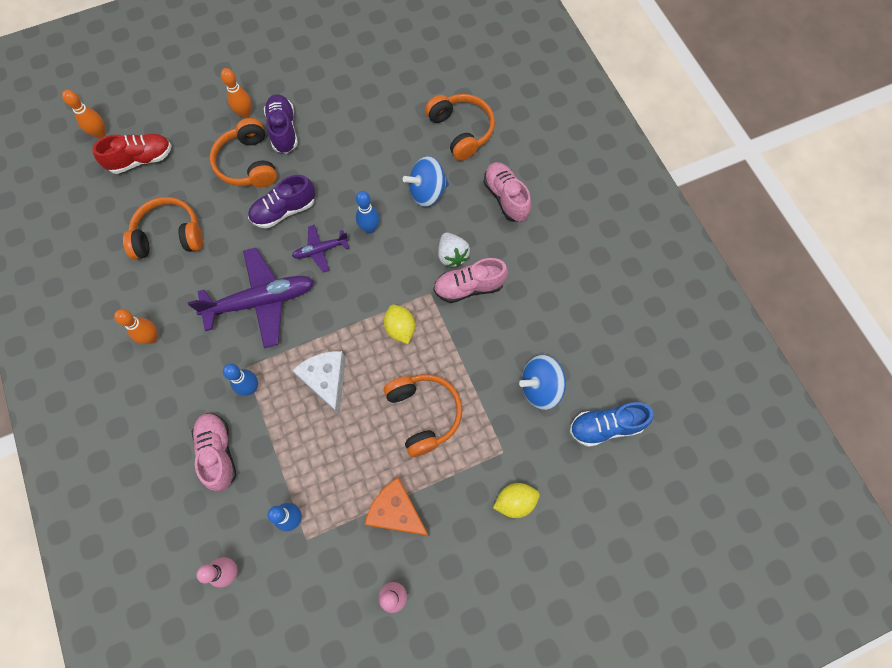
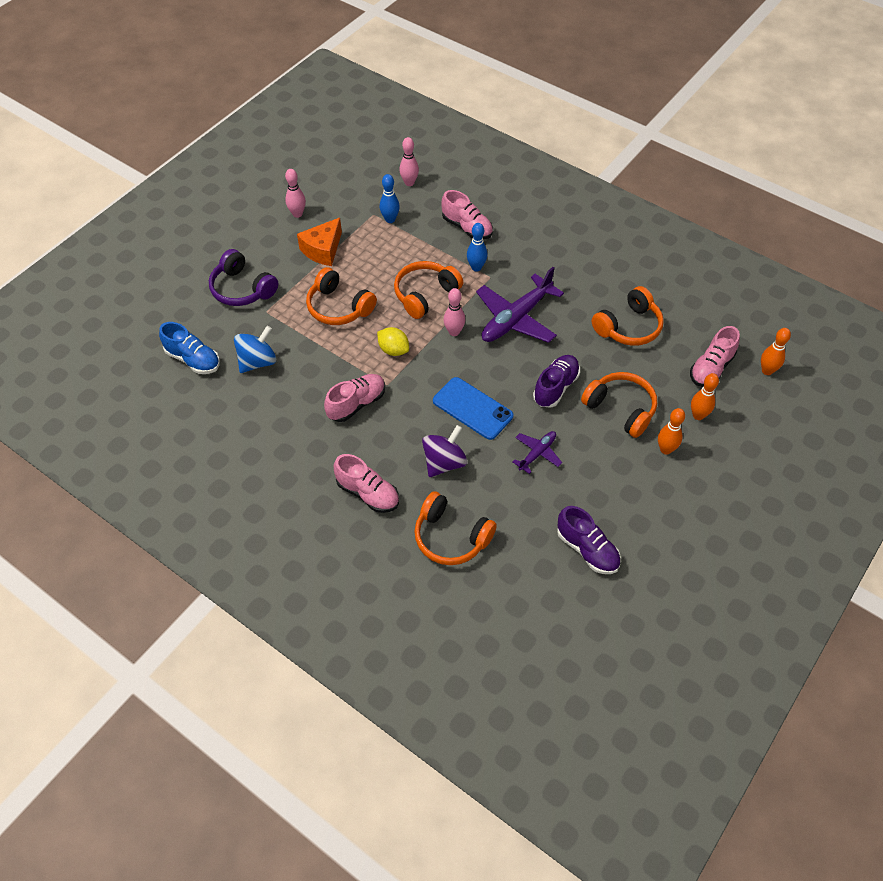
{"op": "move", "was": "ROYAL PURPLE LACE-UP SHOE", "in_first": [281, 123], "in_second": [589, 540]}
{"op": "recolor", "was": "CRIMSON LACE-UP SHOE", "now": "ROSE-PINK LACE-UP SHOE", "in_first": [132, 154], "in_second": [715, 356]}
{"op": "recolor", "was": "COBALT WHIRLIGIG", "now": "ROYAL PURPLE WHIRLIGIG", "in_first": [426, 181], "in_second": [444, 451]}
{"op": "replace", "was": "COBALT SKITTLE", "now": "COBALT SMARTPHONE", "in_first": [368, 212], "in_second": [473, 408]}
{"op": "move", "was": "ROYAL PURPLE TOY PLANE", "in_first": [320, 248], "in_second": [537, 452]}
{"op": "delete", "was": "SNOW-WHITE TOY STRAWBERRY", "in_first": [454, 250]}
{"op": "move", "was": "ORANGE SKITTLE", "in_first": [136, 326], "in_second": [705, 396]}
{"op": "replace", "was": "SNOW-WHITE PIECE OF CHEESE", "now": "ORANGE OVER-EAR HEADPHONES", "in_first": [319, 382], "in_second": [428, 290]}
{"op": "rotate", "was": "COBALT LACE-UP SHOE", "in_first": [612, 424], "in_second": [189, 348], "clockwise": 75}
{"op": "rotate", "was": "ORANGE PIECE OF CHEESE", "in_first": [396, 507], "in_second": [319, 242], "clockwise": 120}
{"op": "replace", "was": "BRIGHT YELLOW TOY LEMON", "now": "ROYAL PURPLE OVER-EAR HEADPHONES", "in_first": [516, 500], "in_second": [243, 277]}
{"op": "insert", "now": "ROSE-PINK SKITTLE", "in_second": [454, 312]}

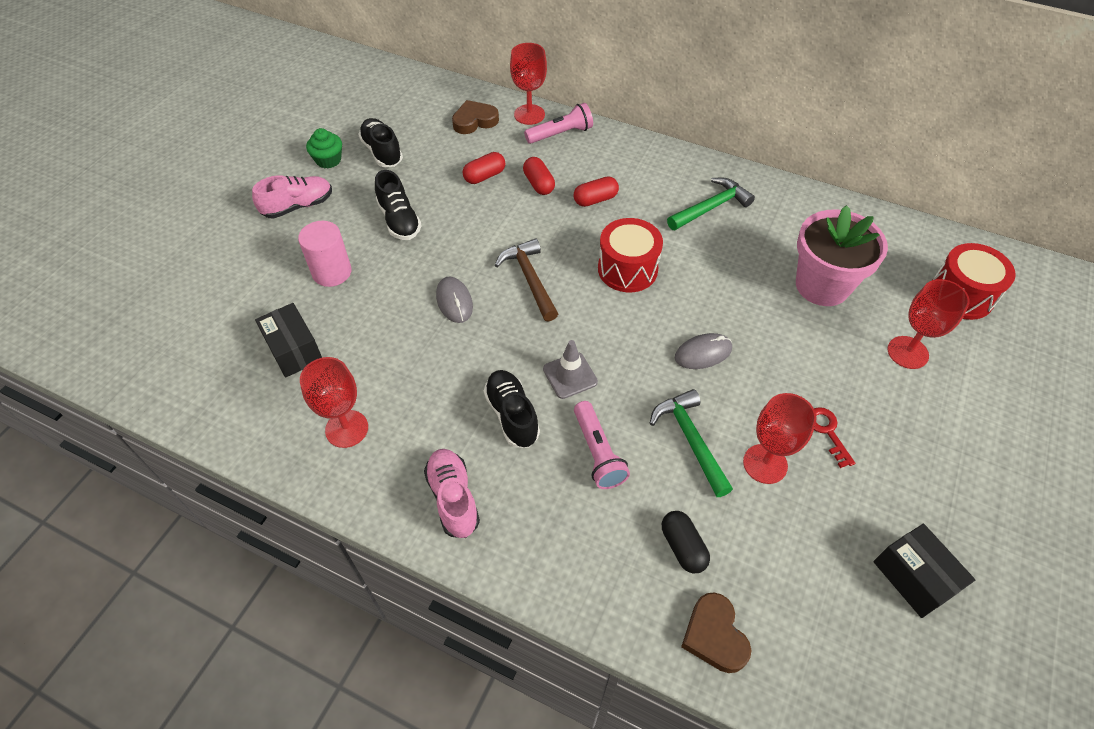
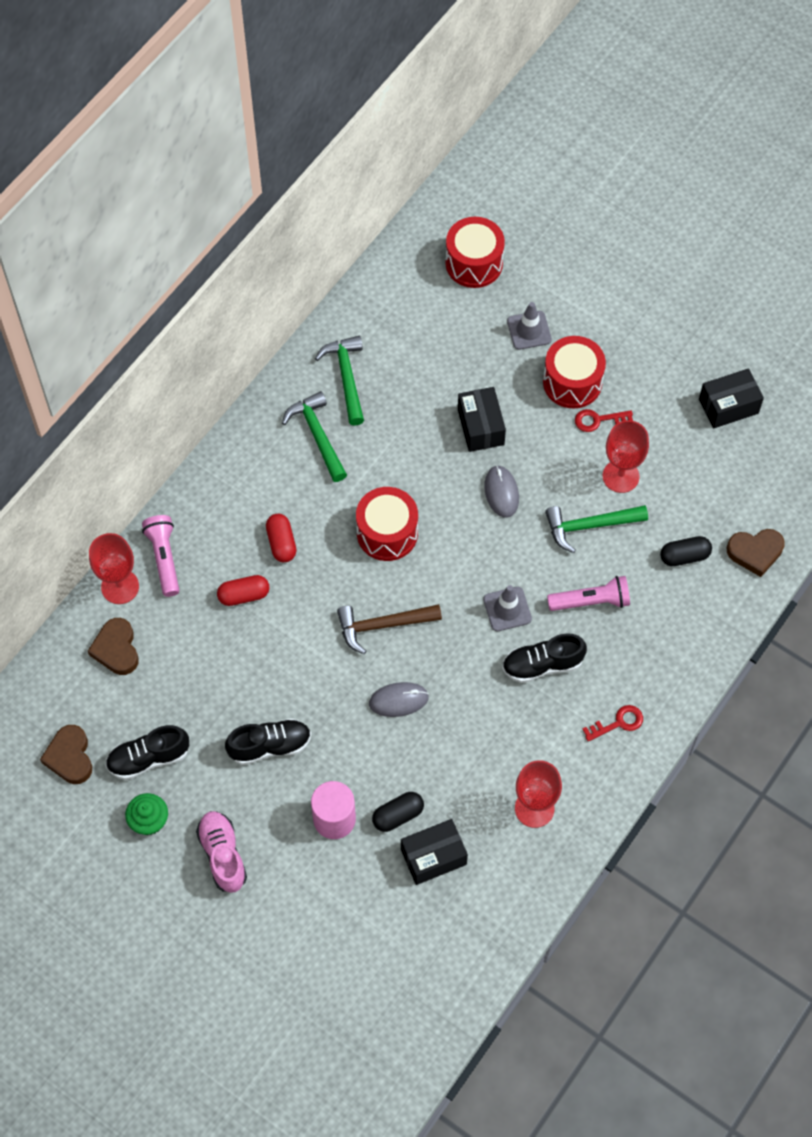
{"op": "delete", "was": "CRIMSON PILL", "in_first": [484, 168]}
{"op": "delete", "was": "ROSE-PINK PLANT POT", "in_first": [842, 255]}
{"op": "replace", "was": "CRIMSON CHALICE", "now": "ASH-GREY ROAD CONE", "in_first": [929, 324], "in_second": [529, 326]}
{"op": "replace", "was": "ROSE-PINK LACE-UP SHOE", "now": "CRIMSON DOOR KEY", "in_first": [452, 493], "in_second": [612, 723]}
{"op": "insert", "now": "GREEN HAMMER", "in_second": [339, 381]}
{"op": "insert", "now": "CRIMSON SNARE DRUM", "in_second": [574, 372]}
{"op": "insert", "now": "JET-BLACK PARCEL", "in_second": [482, 419]}
{"op": "insert", "now": "DARK BROWN HEART", "in_second": [66, 754]}
{"op": "insert", "now": "JET-BLACK PILL", "in_second": [398, 812]}

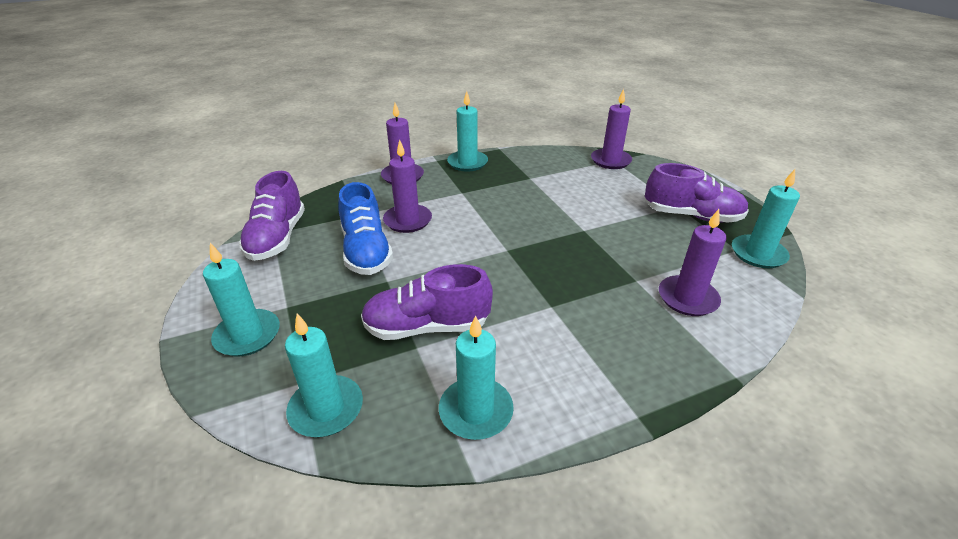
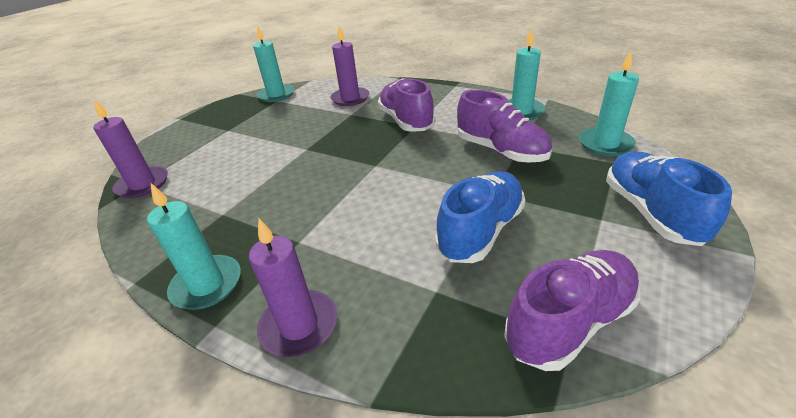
{"op": "delete", "was": "ROYAL PURPLE CANDLE", "in_first": [407, 186]}
{"op": "move", "was": "ROYAL PURPLE LACE-UP SHOE", "in_first": [697, 193], "in_second": [406, 105]}
{"op": "replace", "was": "TEAL CANDLE", "now": "COBALT LACE-UP SHOE", "in_first": [241, 299], "in_second": [669, 199]}

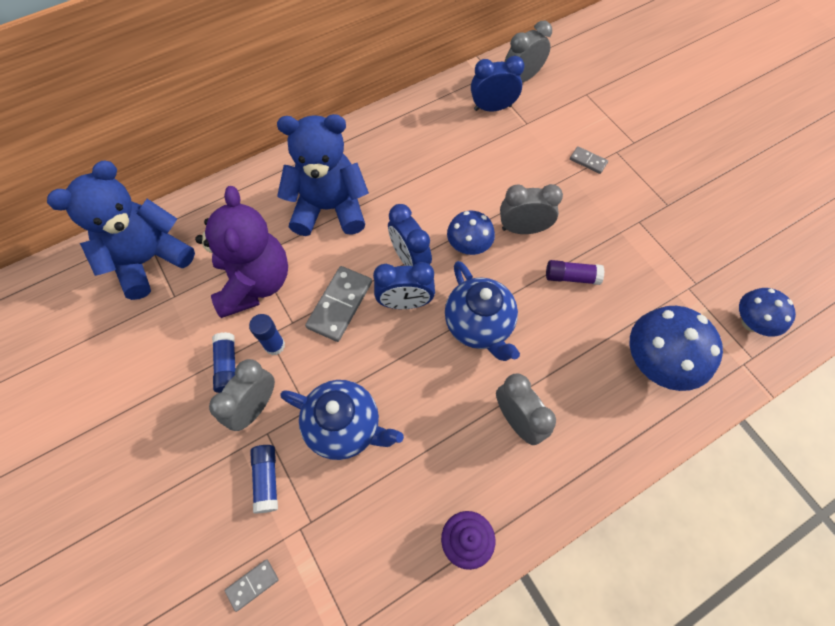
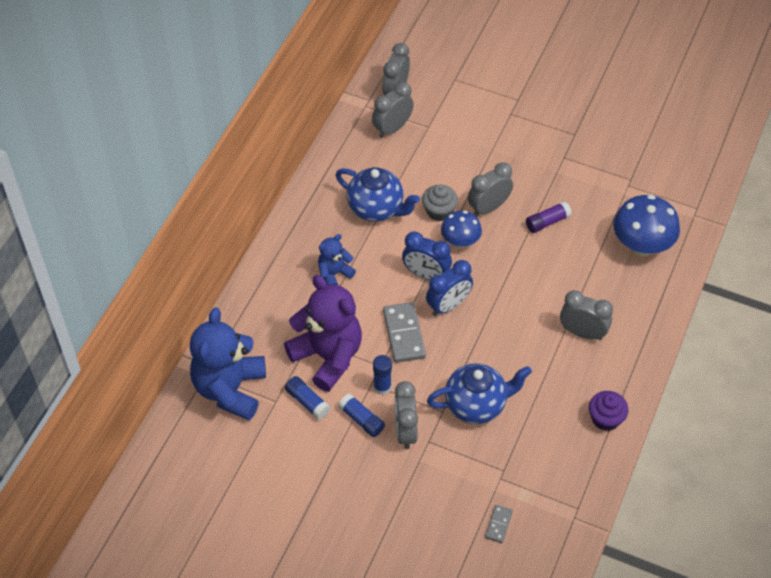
{"op": "recolor", "was": "COBALT CLOCK", "now": "ASH-GREY CLOCK", "in_first": [497, 84], "in_second": [393, 110]}
{"op": "resize", "was": "COBALT TEDDY BEAR", "in_first": [323, 175], "in_second": [337, 259], "ratio": 0.5}
{"op": "delete", "was": "ASH-GREY DOMINO TILE", "in_first": [589, 160]}
{"op": "move", "was": "COBALT TEAPOT", "in_first": [482, 311], "in_second": [377, 194]}
{"op": "delete", "was": "COBALT FUNGUS", "in_first": [767, 312]}
{"op": "move", "was": "COBALT GLUE STICK", "in_first": [264, 479], "in_second": [307, 398]}
{"op": "insert", "now": "ASH-GREY FAIRY CAKE", "in_second": [440, 203]}

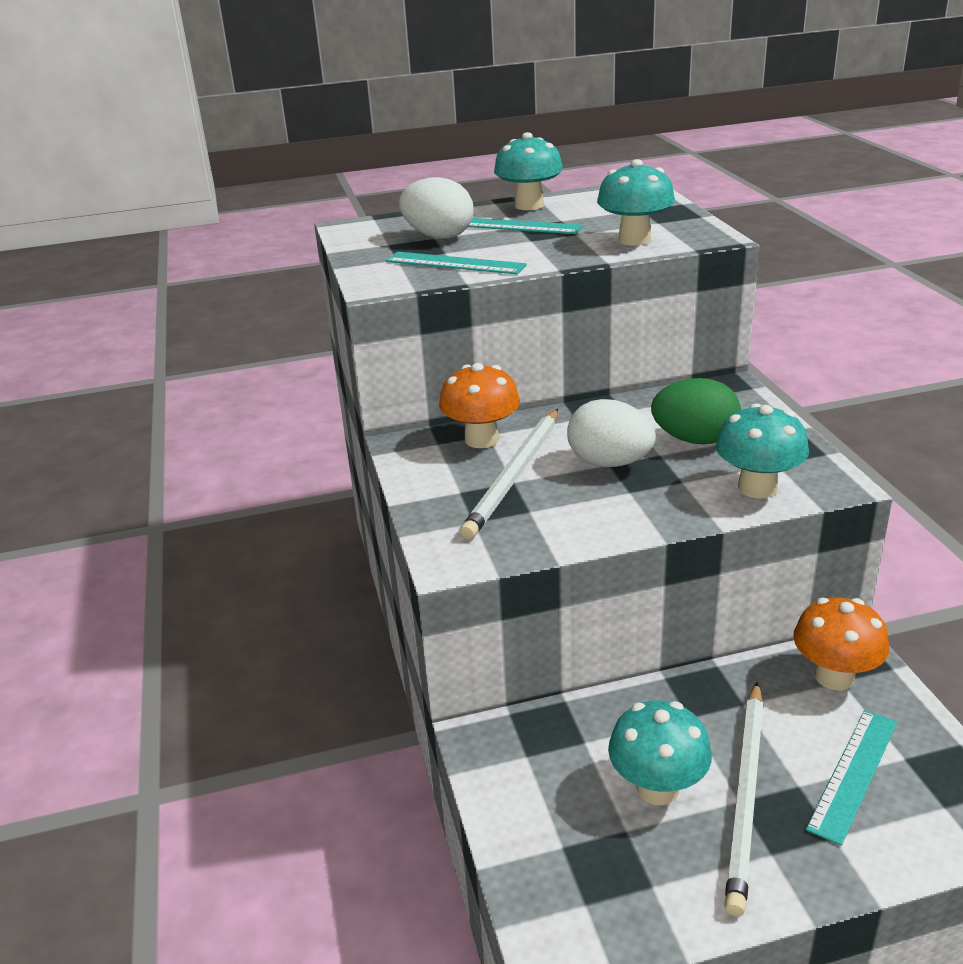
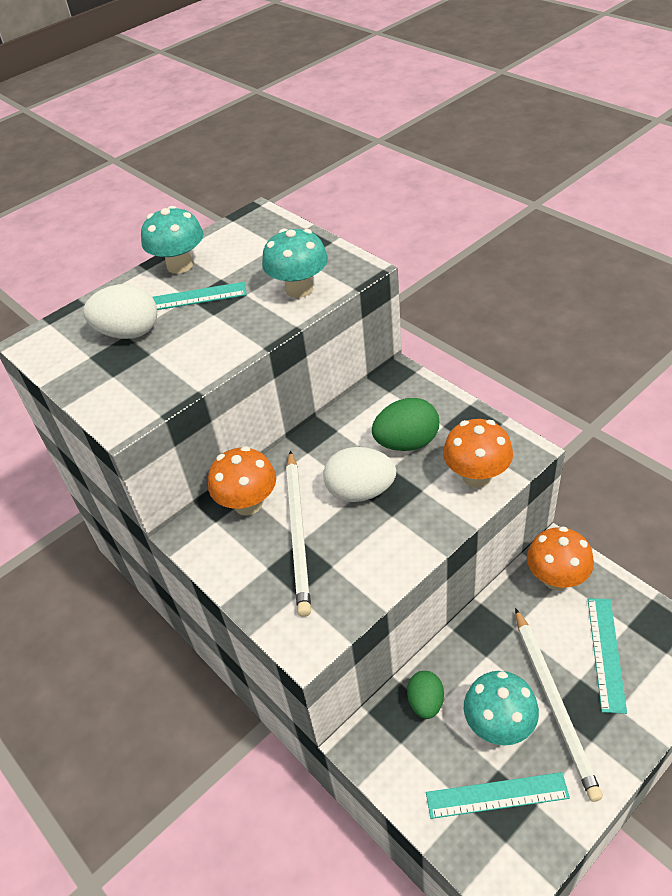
{"op": "move", "was": "TEAL MEASURING STICK", "in_first": [456, 263], "in_second": [498, 795]}
{"op": "recolor", "was": "TEAL FUNGUS", "now": "ORANGE FUNGUS", "in_first": [762, 450], "in_second": [478, 453]}
{"op": "insert", "now": "GREEN TOY EGG", "in_second": [425, 695]}

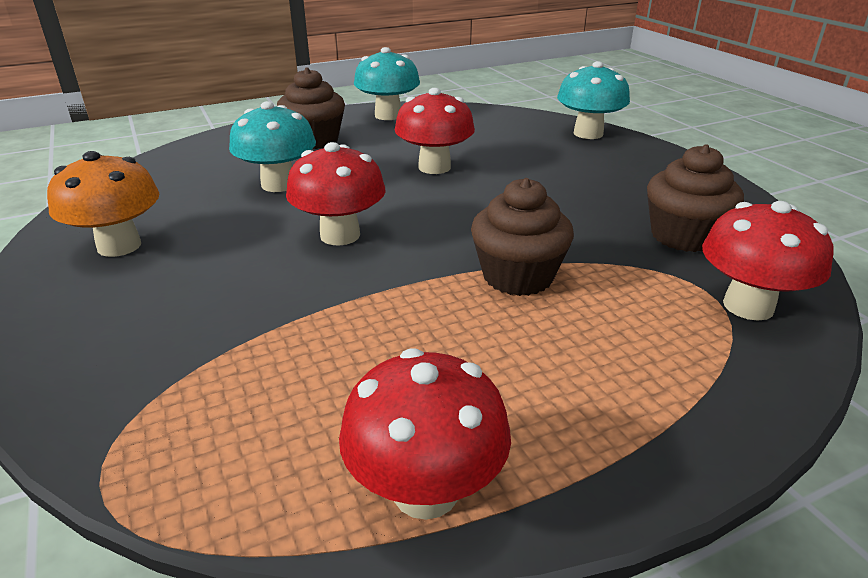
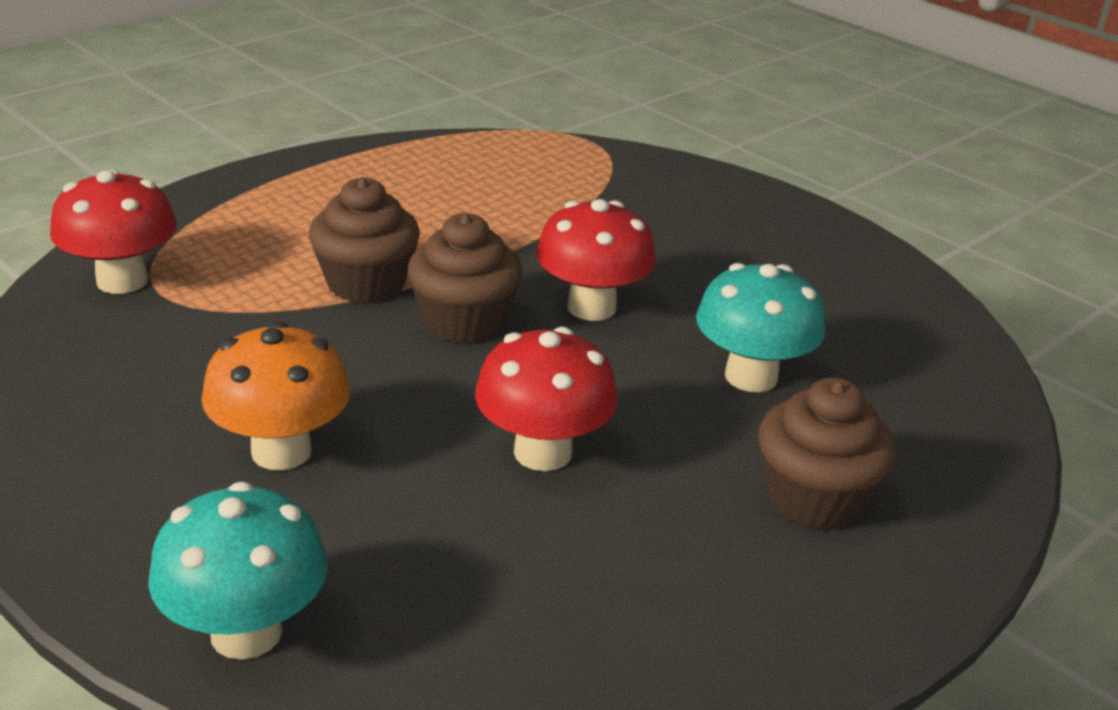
{"op": "delete", "was": "TEAL FUNGUS", "in_first": [387, 83]}
{"op": "move", "was": "DARK BROWN FAIRY CAKE", "in_first": [695, 198], "in_second": [465, 278]}
{"op": "move", "was": "ORANGE FUNGUS", "in_first": [103, 204], "in_second": [275, 395]}
{"op": "delete", "was": "CRIMSON FUNGUS", "in_first": [425, 434]}

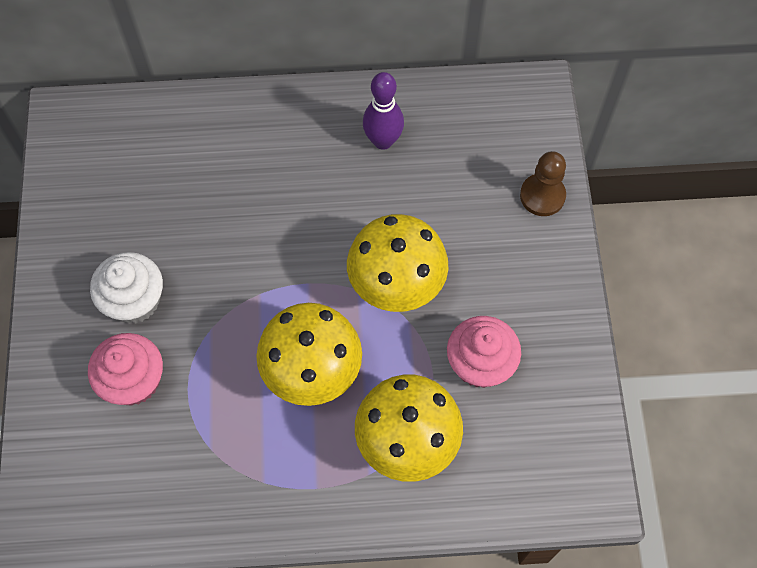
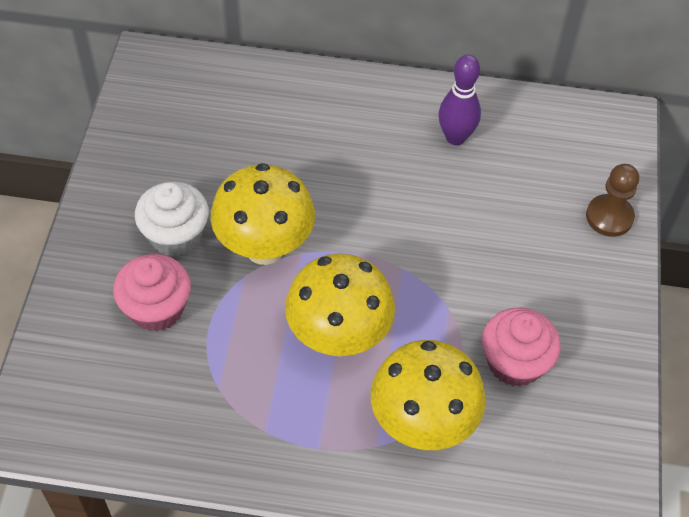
{"op": "move", "was": "BRIGHT YELLOW FUNGUS", "in_first": [397, 263], "in_second": [263, 214]}

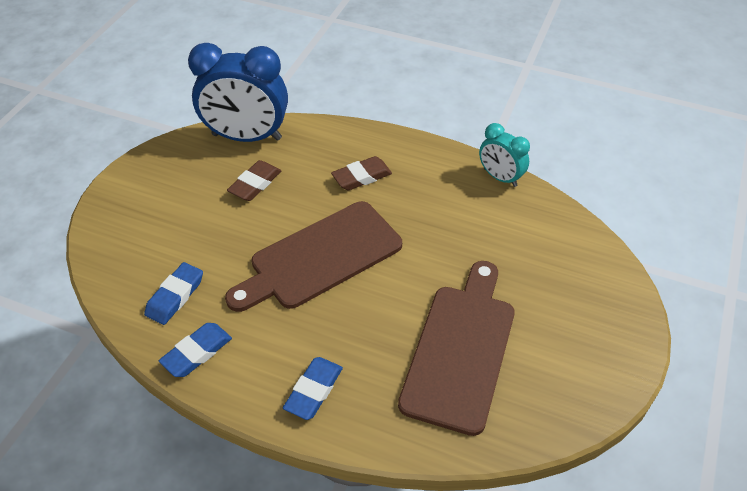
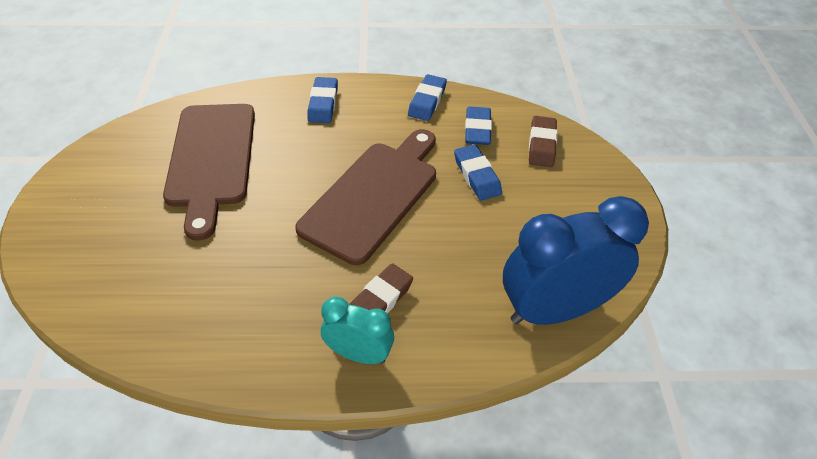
{"op": "move", "was": "TEAL CLOCK", "in_first": [504, 155], "in_second": [357, 330]}
{"op": "move", "was": "DARK BROWN PENCIL ERASER", "in_first": [254, 180], "in_second": [543, 141]}
{"op": "insert", "now": "COBALT PENCIL ERASER", "in_second": [478, 172]}

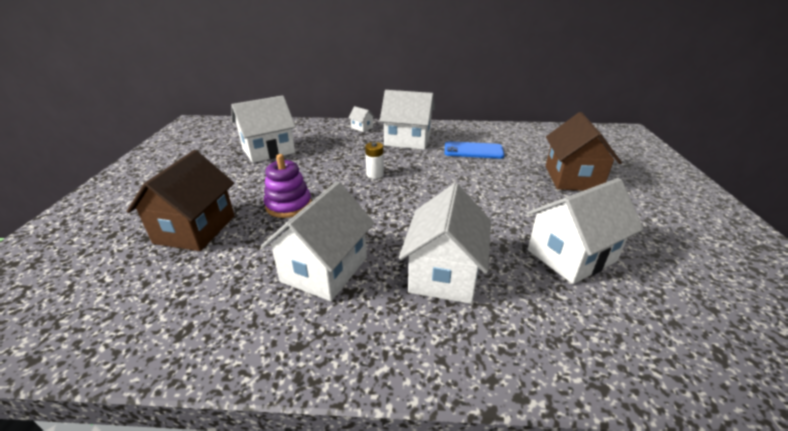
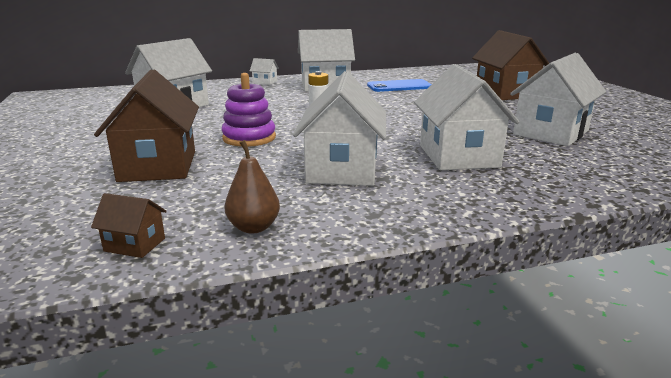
{"op": "insert", "now": "DARK BROWN PEAR FRUIT", "in_second": [252, 186]}
{"op": "insert", "now": "DARK BROWN TOY HOUSE", "in_second": [129, 225]}

